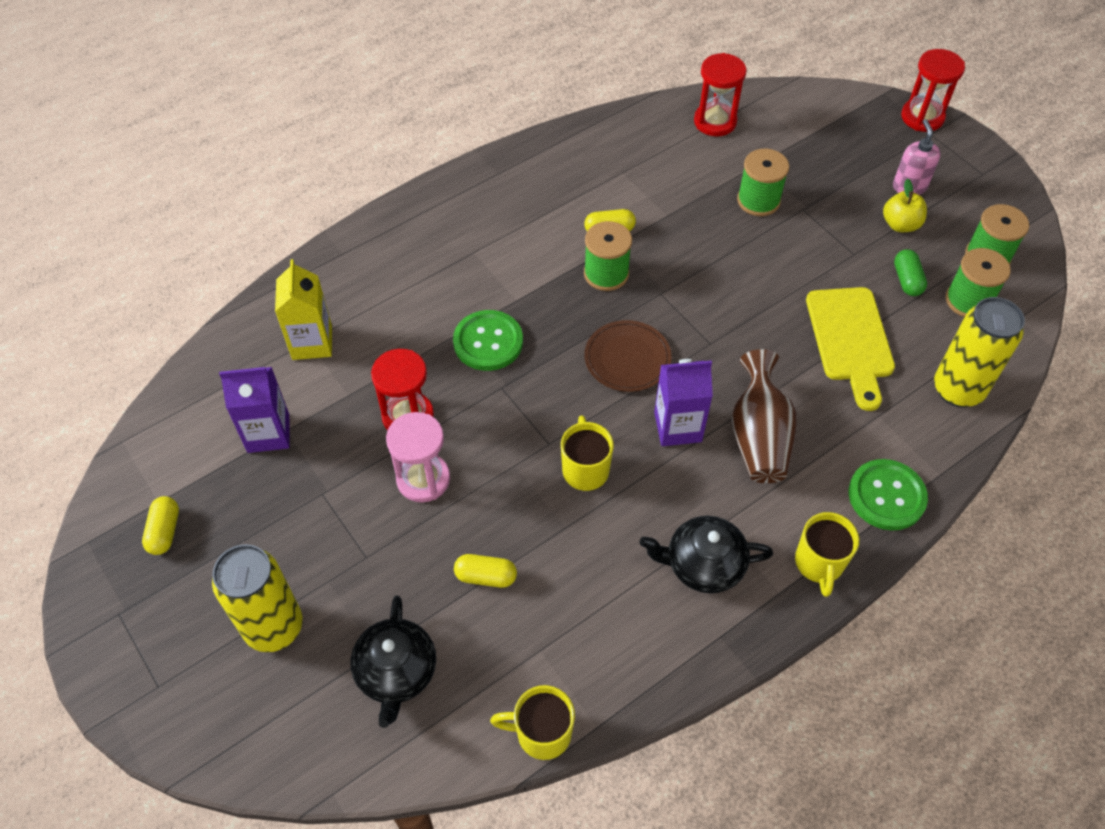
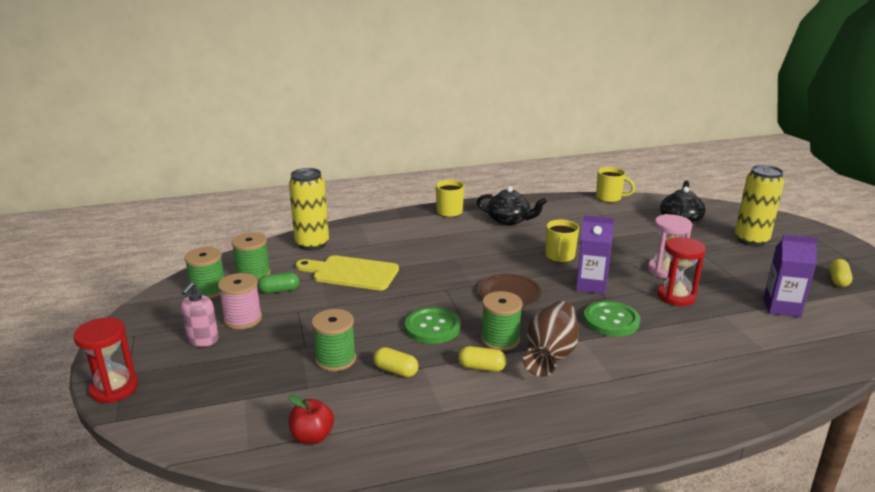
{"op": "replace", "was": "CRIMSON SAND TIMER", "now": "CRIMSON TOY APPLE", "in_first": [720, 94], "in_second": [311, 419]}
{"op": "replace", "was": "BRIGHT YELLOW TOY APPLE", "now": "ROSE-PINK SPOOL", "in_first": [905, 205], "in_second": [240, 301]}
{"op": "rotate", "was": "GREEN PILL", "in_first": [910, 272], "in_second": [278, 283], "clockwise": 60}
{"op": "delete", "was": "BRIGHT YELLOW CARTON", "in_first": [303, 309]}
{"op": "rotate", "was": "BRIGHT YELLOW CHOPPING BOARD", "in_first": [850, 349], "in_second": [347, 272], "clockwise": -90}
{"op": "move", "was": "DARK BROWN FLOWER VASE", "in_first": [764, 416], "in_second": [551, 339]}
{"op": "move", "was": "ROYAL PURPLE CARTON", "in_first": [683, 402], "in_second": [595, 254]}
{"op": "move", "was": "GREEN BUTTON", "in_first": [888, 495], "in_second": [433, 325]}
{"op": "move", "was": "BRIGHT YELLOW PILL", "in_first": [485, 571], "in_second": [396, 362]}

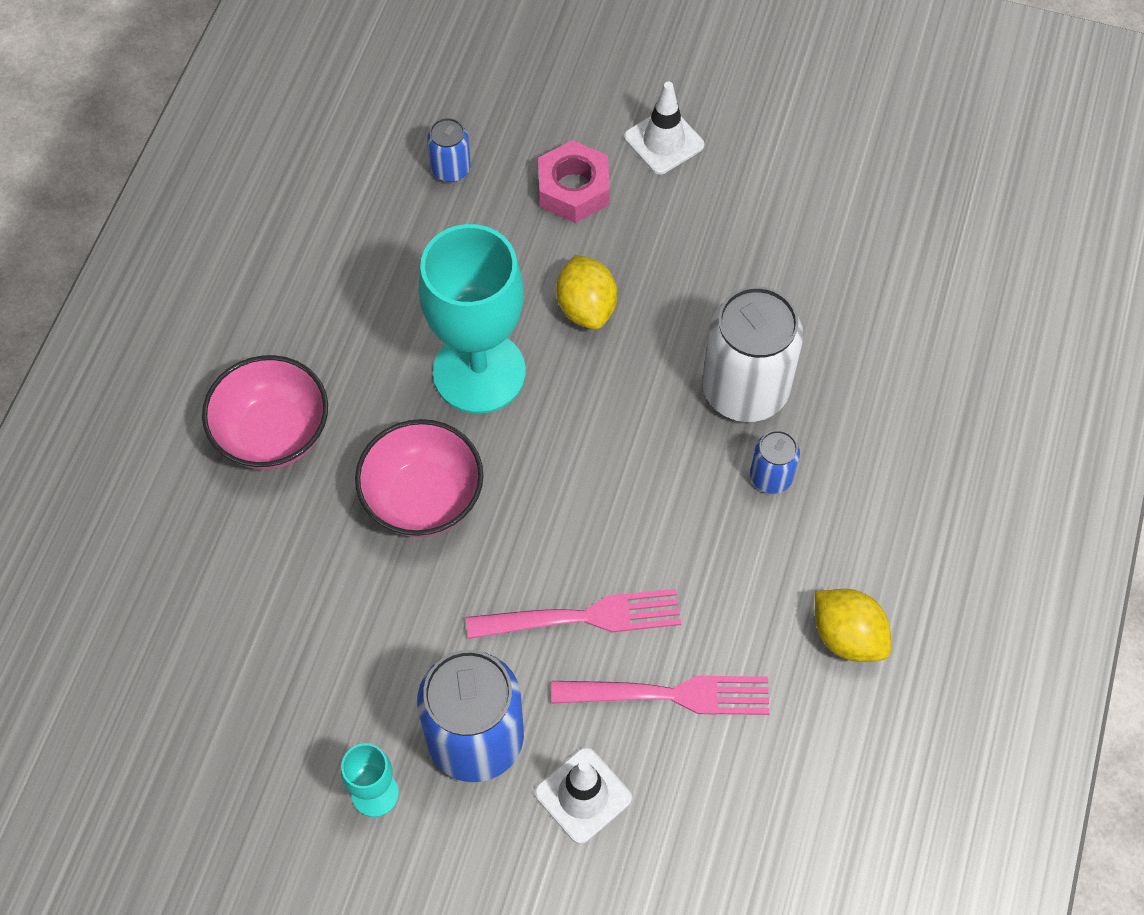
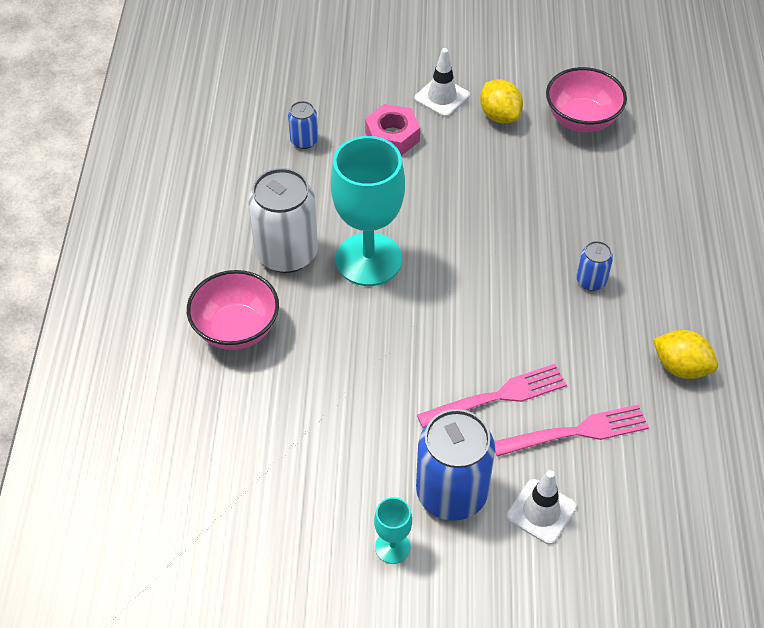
{"op": "move", "was": "BRIGHT YELLOW TOY LEMON", "in_first": [586, 292], "in_second": [501, 101]}
{"op": "move", "was": "SNOW-WHITE TIN", "in_first": [752, 354], "in_second": [283, 220]}
{"op": "move", "was": "ROSE-PINK DEEP DISH", "in_first": [419, 478], "in_second": [586, 99]}

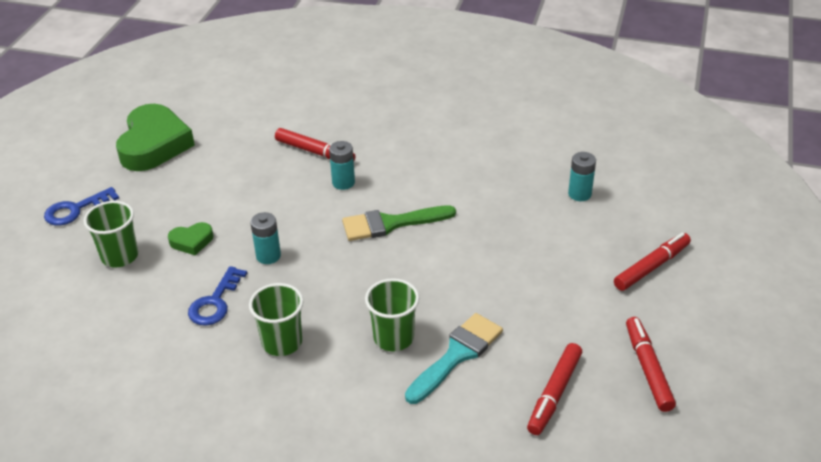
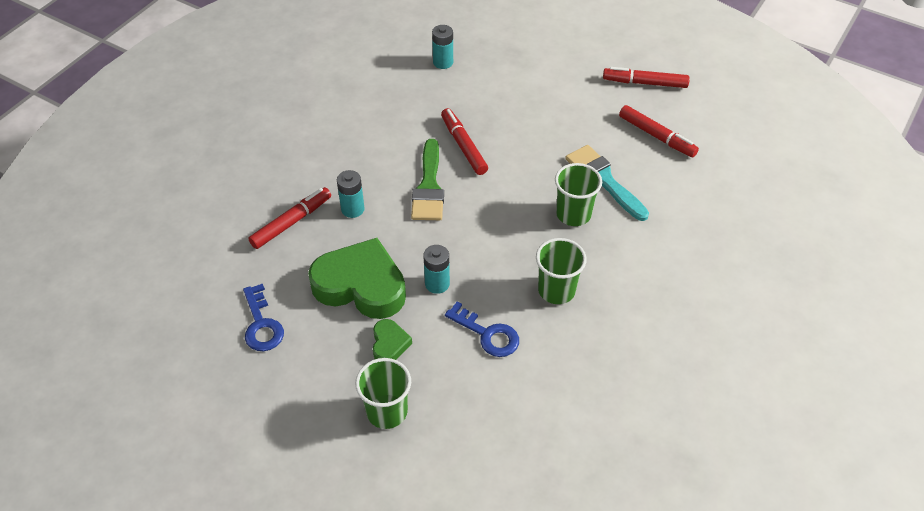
{"op": "move", "was": "GREEN HEART", "in_first": [155, 137], "in_second": [357, 278]}
{"op": "move", "was": "COBALT DOOR KEY", "in_first": [81, 206], "in_second": [263, 317]}
{"op": "move", "was": "CRIMSON MARKER PEN", "in_first": [652, 262], "in_second": [464, 141]}

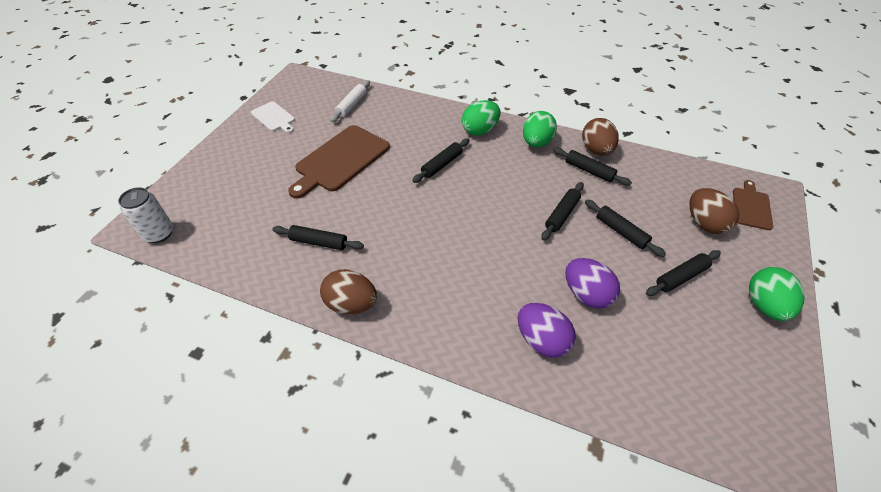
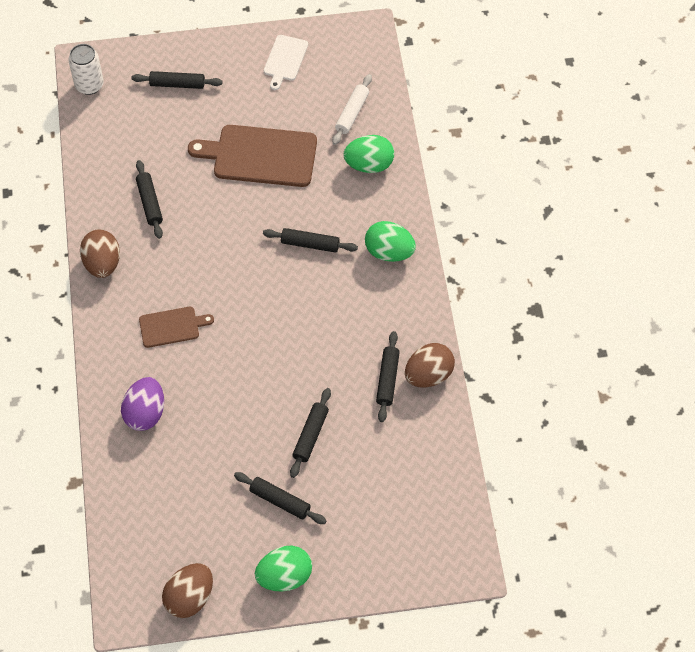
{"op": "rotate", "was": "SNOW-WHITE DOUGH ROLLER", "in_first": [350, 101], "in_second": [352, 109], "clockwise": -60}
{"op": "move", "was": "GREEN TOY EGG", "in_first": [540, 129], "in_second": [369, 154]}
{"op": "move", "was": "DARK BROWN CHOPPING BOARD", "in_first": [753, 205], "in_second": [176, 327]}
{"op": "move", "was": "JET-BLACK DOUGH ROLLER", "in_first": [562, 211], "in_second": [177, 80]}
{"op": "move", "was": "DARK BROWN TOY EGG", "in_first": [714, 211], "in_second": [187, 590]}
{"op": "delete", "was": "ROYAL PURPLE TOY EGG", "in_first": [592, 283]}

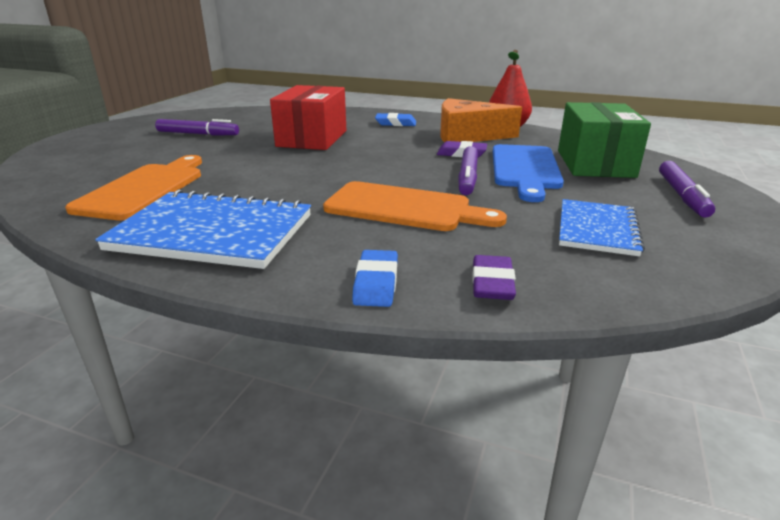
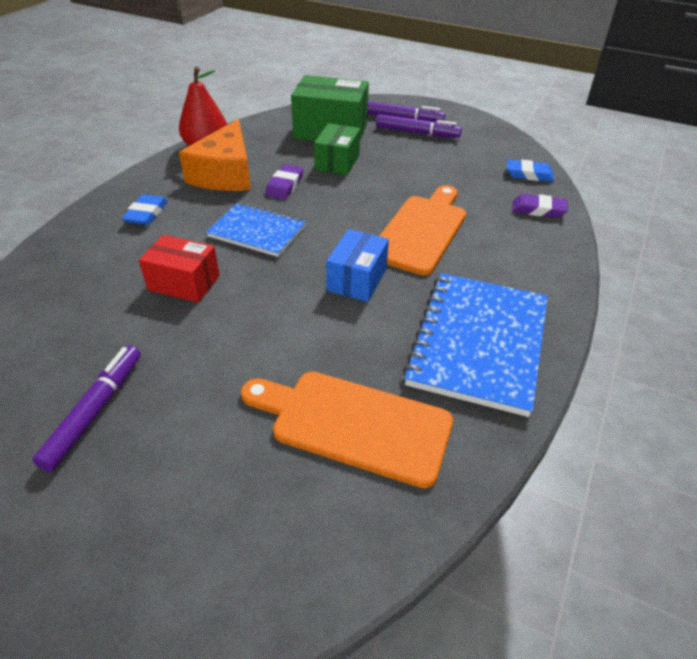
{"op": "resize", "was": "CRIMSON PARCEL", "in_first": [308, 117], "in_second": [179, 269], "ratio": 0.62}
{"op": "replace", "was": "COBALT CHOPPING BOARD", "now": "GREEN PARCEL", "in_first": [528, 173], "in_second": [337, 149]}
{"op": "move", "was": "ROYAL PURPLE MARKER PEN", "in_first": [468, 170], "in_second": [419, 126]}
{"op": "move", "was": "COBALT NOTEBOOK", "in_first": [602, 228], "in_second": [256, 230]}
{"op": "move", "was": "COBALT PENCIL ERASER", "in_first": [375, 278], "in_second": [530, 170]}
{"op": "insert", "now": "COBALT PARCEL", "in_second": [357, 265]}

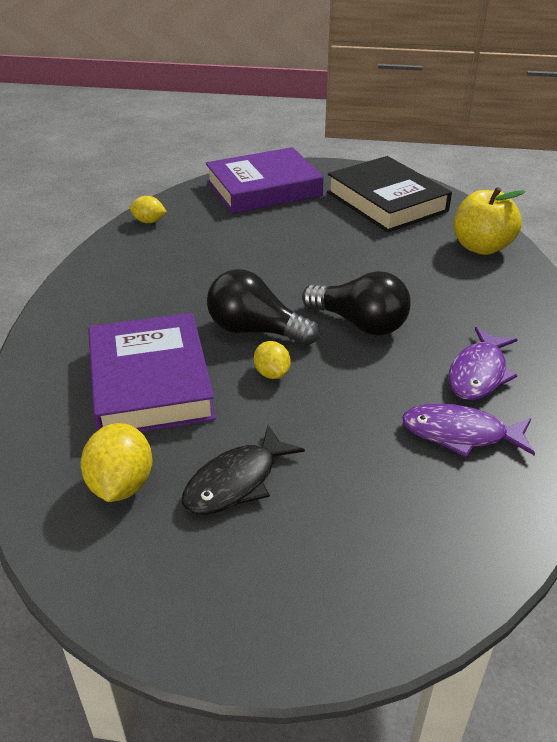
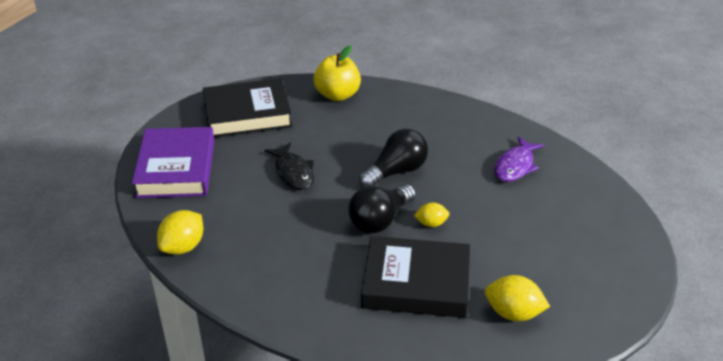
{"op": "resize", "was": "BRIGHT YELLOW TOY LEMON", "in_first": [148, 209], "in_second": [180, 232], "ratio": 1.62}
{"op": "recolor", "was": "ROYAL PURPLE BOOK", "now": "JET-BLACK BOOK", "in_first": [152, 372], "in_second": [415, 277]}
{"op": "delete", "was": "ROYAL PURPLE FISH FIGURE", "in_first": [483, 363]}
{"op": "move", "was": "JET-BLACK FISH FIGURE", "in_first": [243, 469], "in_second": [289, 166]}

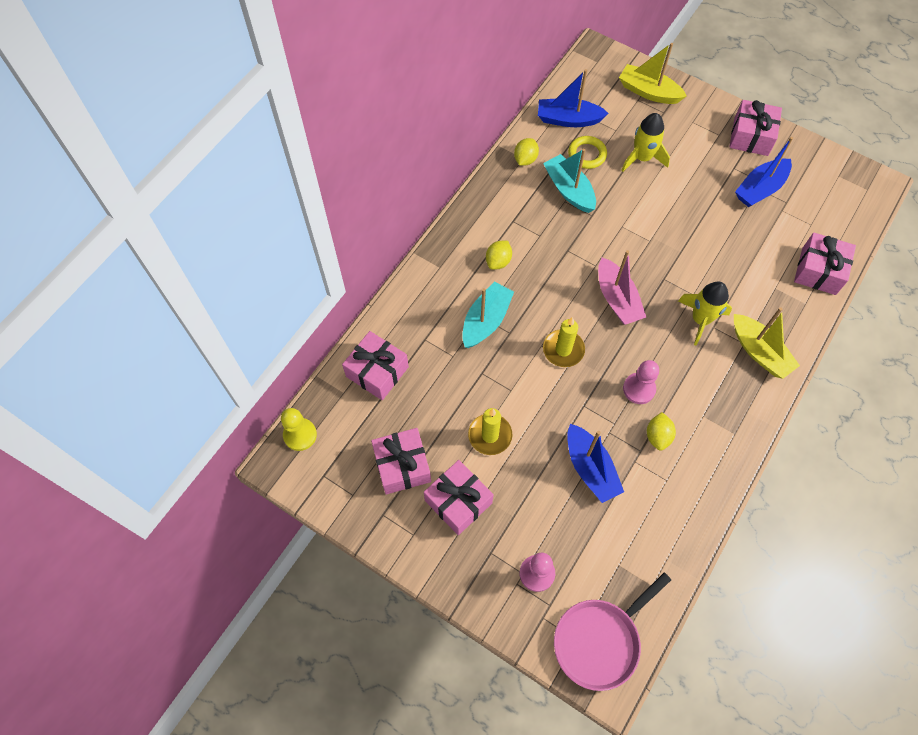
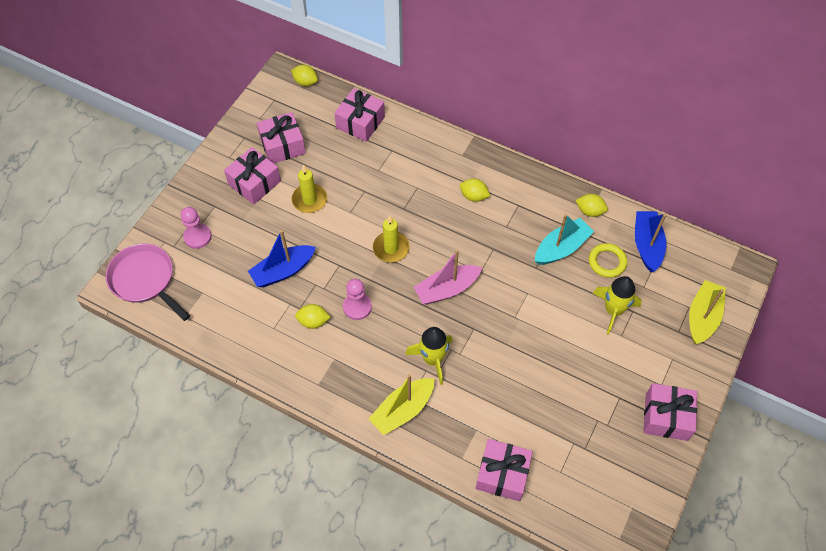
{"op": "delete", "was": "COBALT TOY BOAT", "in_first": [764, 172]}
{"op": "delete", "was": "TEAL TOY BOAT", "in_first": [488, 315]}
{"op": "replace", "was": "BRIGHT YELLOW CHESS PAWN", "now": "BRIGHT YELLOW TOY LEMON", "in_first": [299, 429], "in_second": [304, 75]}

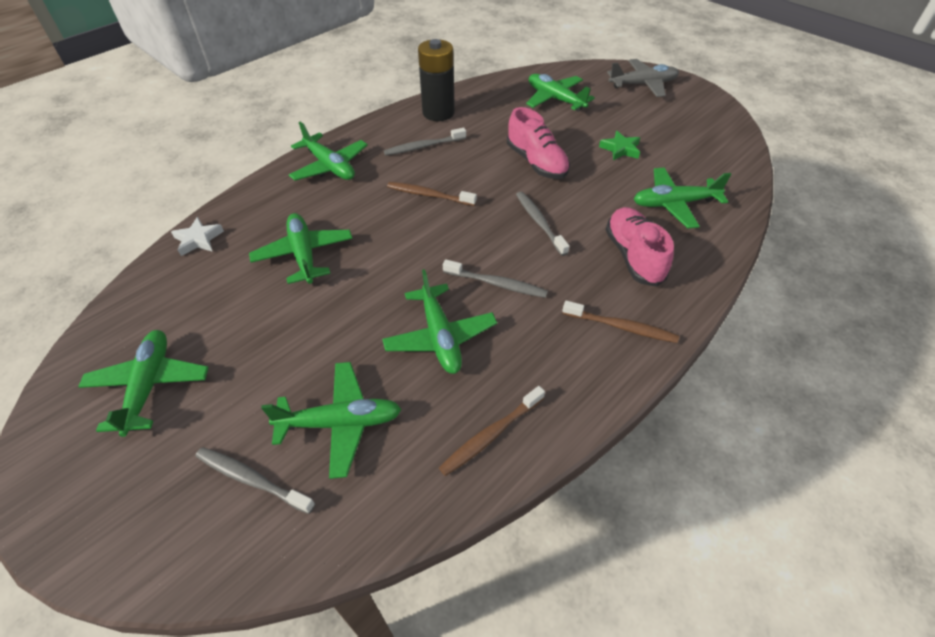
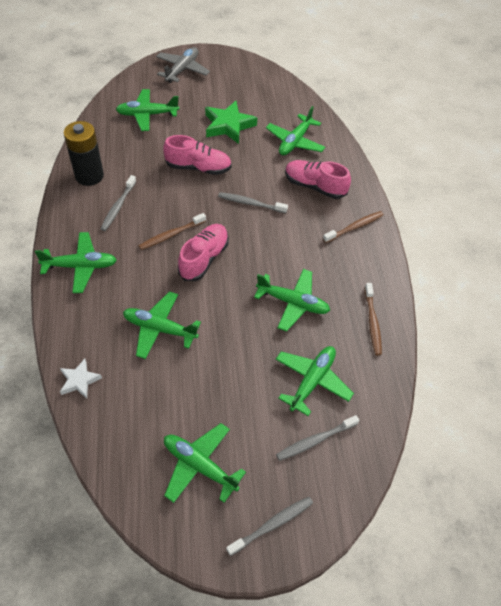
{"op": "resize", "was": "GREEN FIVE-POINTED STAR", "in_first": [619, 146], "in_second": [231, 122], "ratio": 1.74}
{"op": "move", "was": "ASH-GREY DENTAL BRUSH", "in_first": [495, 278], "in_second": [269, 526]}
{"op": "insert", "now": "ROSE-PINK LACE-UP SHOE", "in_second": [203, 252]}

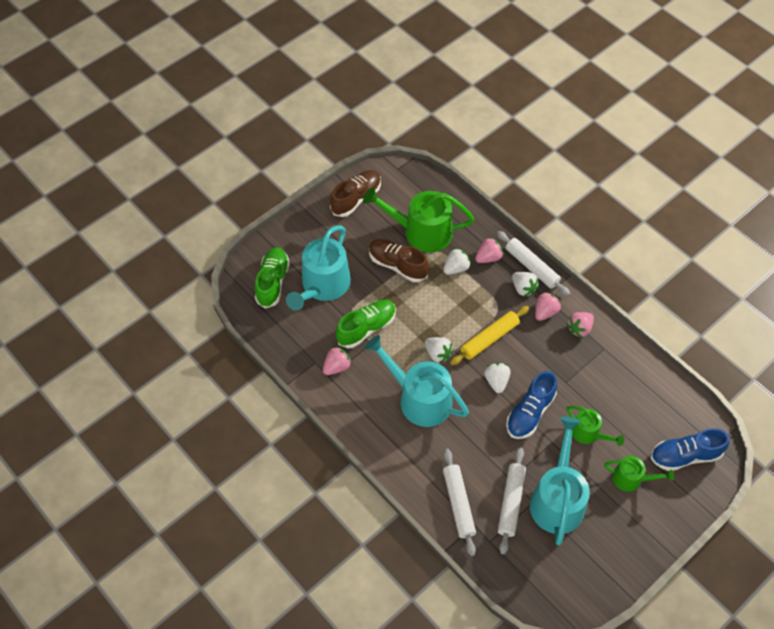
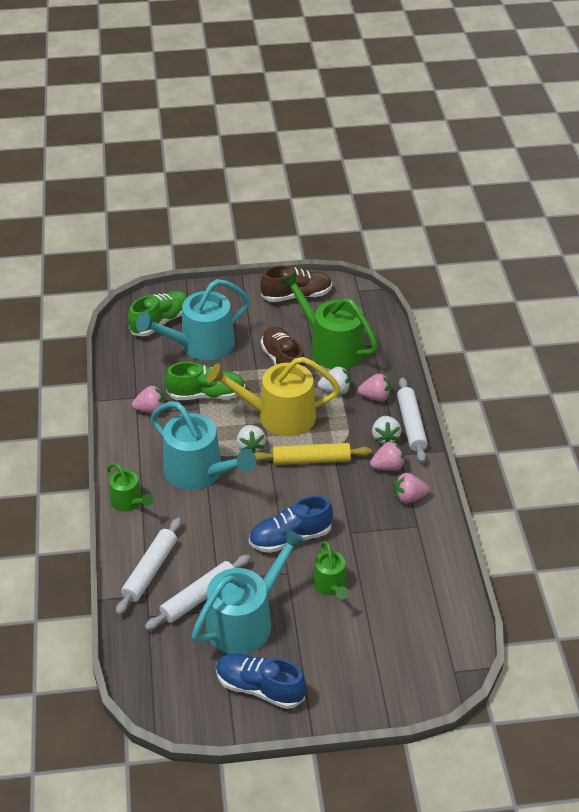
{"op": "rotate", "was": "TEAL SPRINKLING CAN", "in_first": [417, 381], "in_second": [203, 445], "clockwise": 150}
{"op": "delete", "was": "SNOW-WHITE TOY STRAWBERRY", "in_first": [497, 378]}
{"op": "move", "was": "COBALT LACE-UP SHOE", "in_first": [690, 449], "in_second": [261, 681]}
{"op": "move", "was": "GREEN SPRINKLING CAN", "in_first": [639, 474], "in_second": [130, 487]}
{"op": "insert", "now": "BRIGHT YELLOW SPRINKLING CAN", "in_second": [273, 397]}

